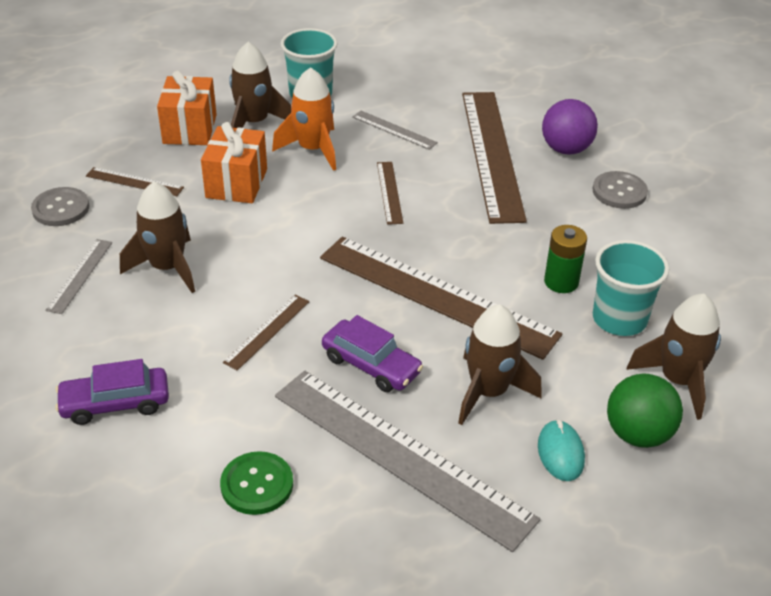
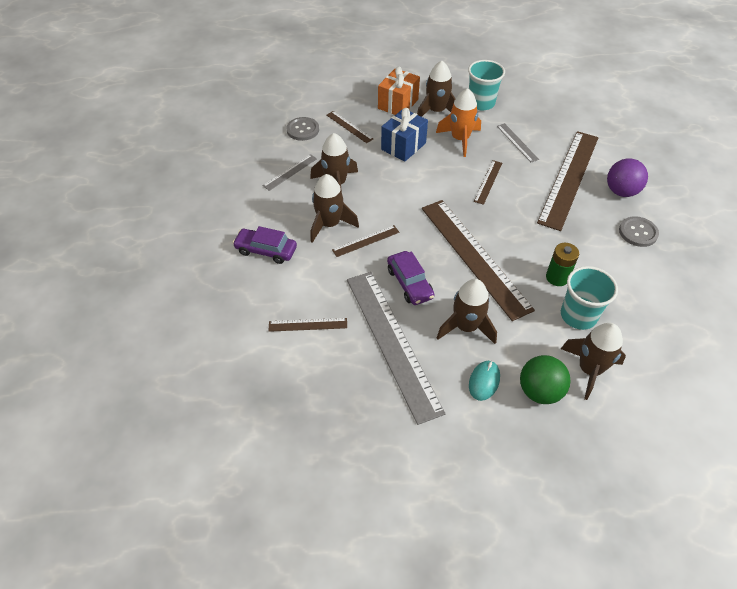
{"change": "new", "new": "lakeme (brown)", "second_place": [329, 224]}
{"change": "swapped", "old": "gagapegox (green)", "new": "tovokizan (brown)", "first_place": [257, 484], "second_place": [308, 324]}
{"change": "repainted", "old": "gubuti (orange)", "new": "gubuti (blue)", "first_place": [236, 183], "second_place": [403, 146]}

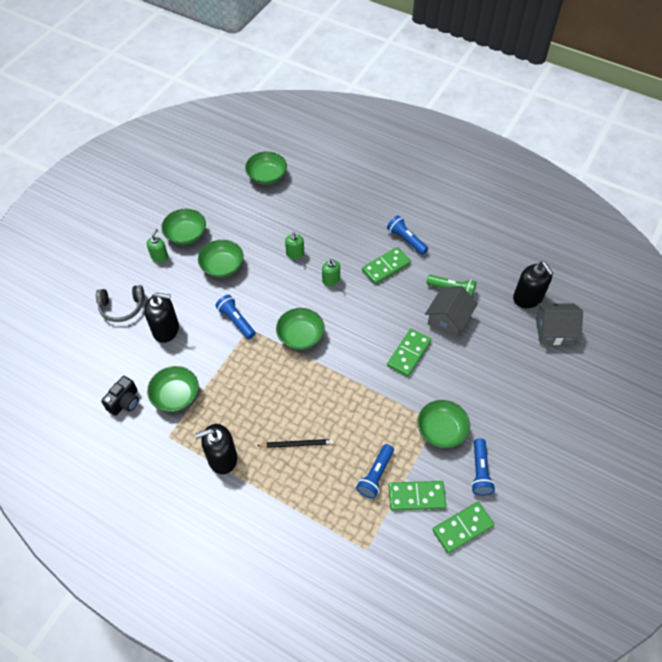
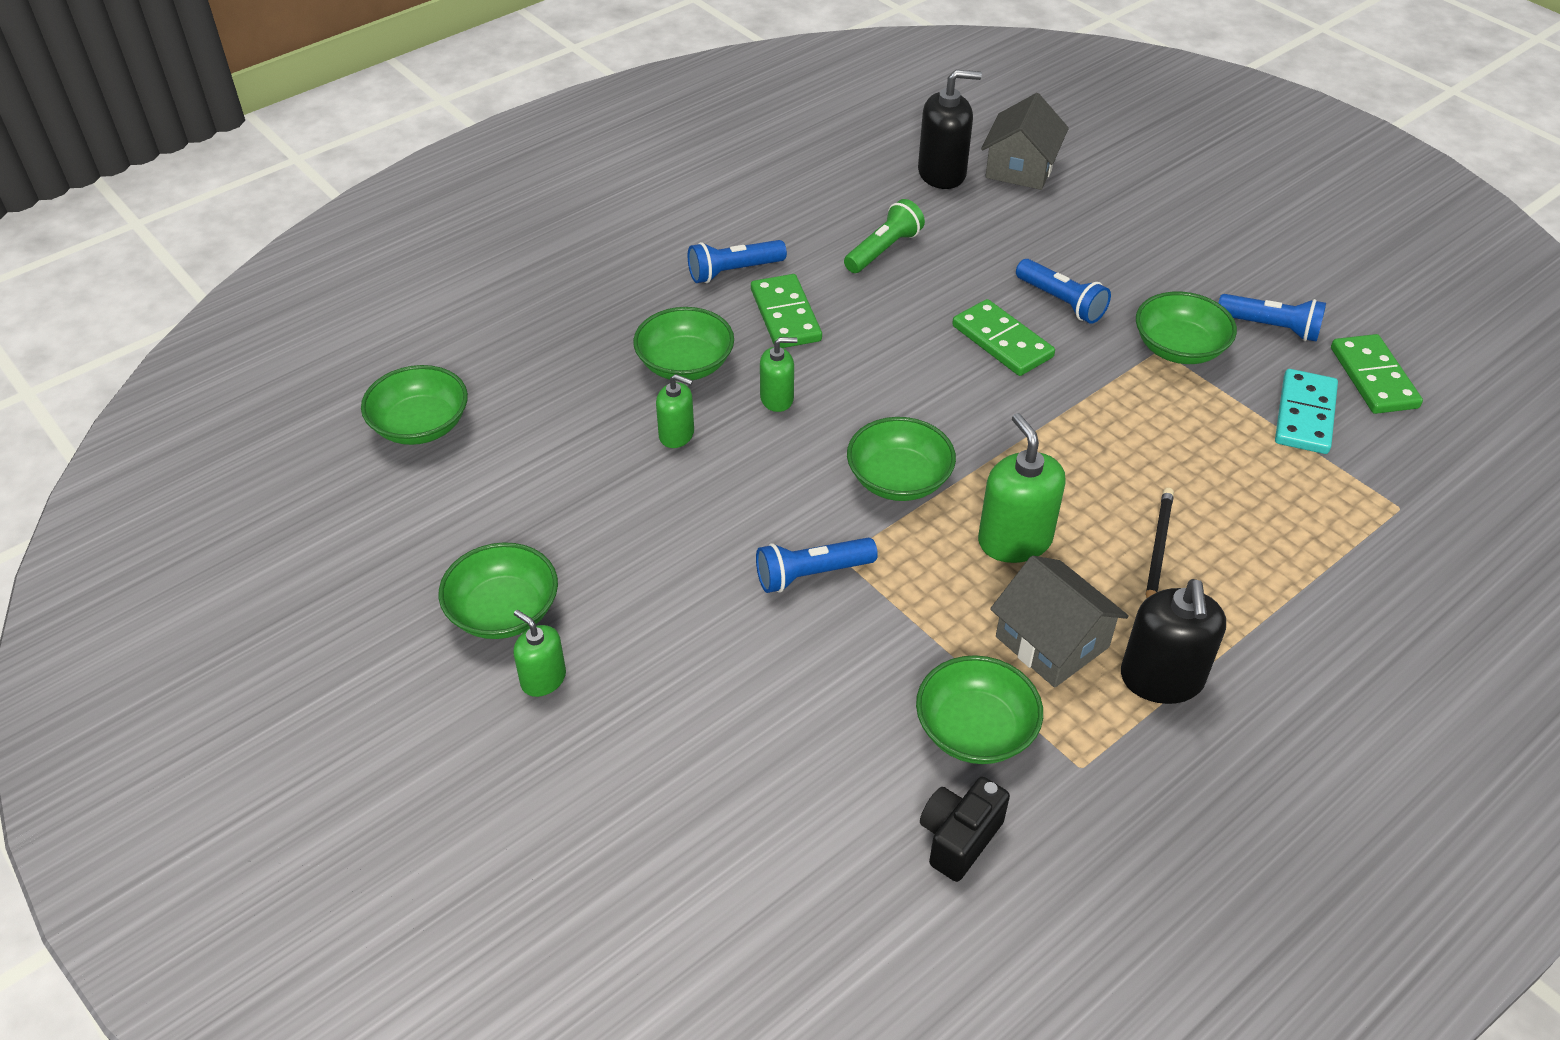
{"change": "gone", "old": "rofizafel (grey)", "first_place": [122, 307]}
{"change": "gone", "old": "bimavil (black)", "first_place": [166, 329]}
{"change": "new", "new": "bimavil (green)", "second_place": [1014, 540]}
{"change": "shifted", "old": "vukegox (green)", "first_place": [222, 266], "second_place": [685, 364]}
{"change": "shifted", "old": "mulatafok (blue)", "first_place": [375, 475], "second_place": [1061, 302]}
{"change": "shifted", "old": "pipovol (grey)", "first_place": [448, 319], "second_place": [1052, 642]}
{"change": "repainted", "old": "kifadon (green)", "new": "kifadon (turquoise)", "first_place": [416, 496], "second_place": [1304, 415]}
{"change": "rotated", "old": "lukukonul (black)", "first_place": [125, 402], "second_place": [959, 838], "degrees": -105}

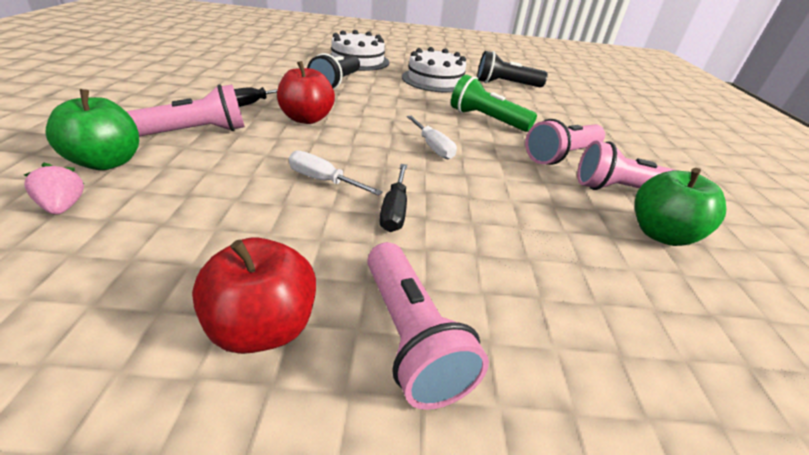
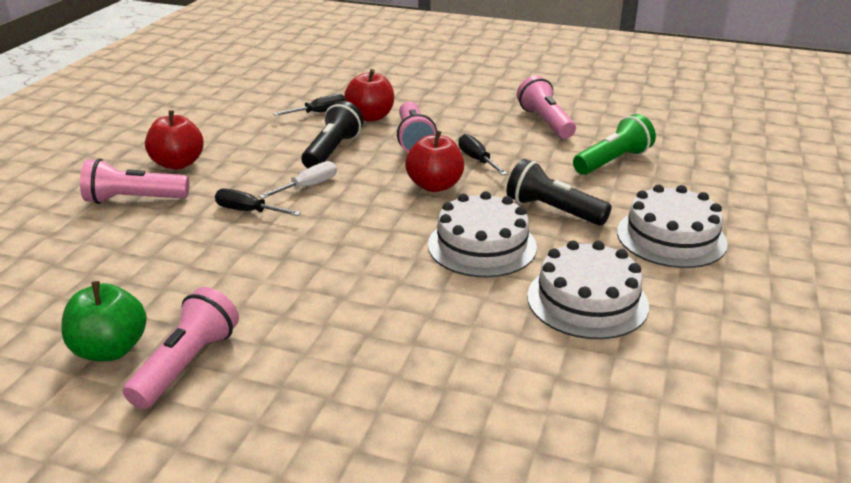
{"change": "gone", "old": "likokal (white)", "first_place": [432, 147]}
{"change": "new", "new": "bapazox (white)", "second_place": [482, 245]}
{"change": "shifted", "old": "mulatafok (green)", "first_place": [486, 119], "second_place": [612, 161]}
{"change": "shifted", "old": "mulatafok (black)", "first_place": [505, 84], "second_place": [332, 151]}
{"change": "shifted", "old": "mulatafok (pink)", "first_place": [561, 155], "second_place": [545, 122]}
{"change": "swapped", "old": "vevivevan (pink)", "new": "likokal (black)", "first_place": [64, 206], "second_place": [319, 113]}
{"change": "repainted", "old": "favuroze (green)", "new": "favuroze (red)", "first_place": [108, 162], "second_place": [370, 117]}

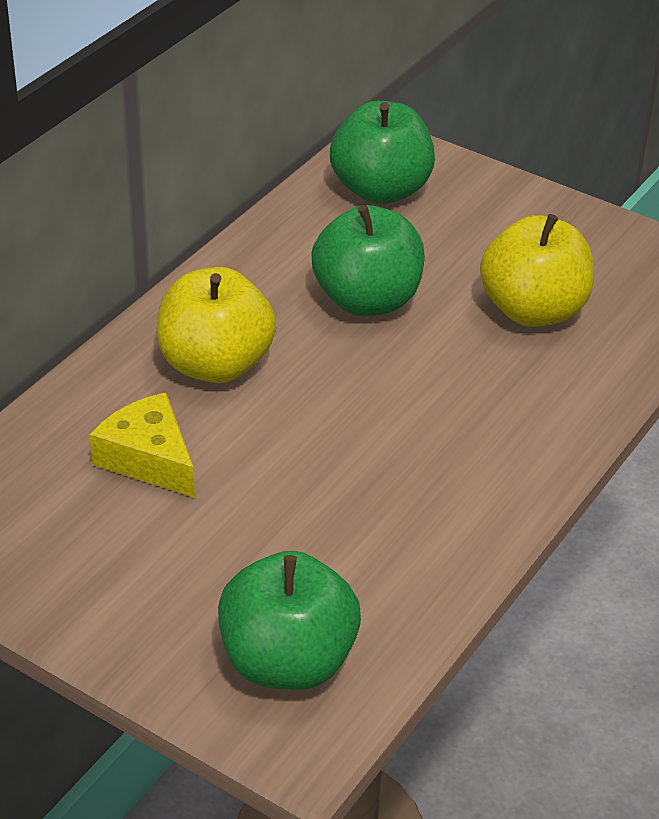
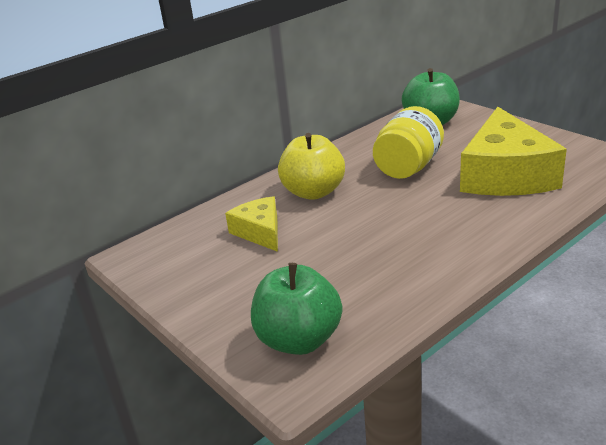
{"change": "swapped", "old": "favuroze (green)", "new": "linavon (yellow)", "first_place": [367, 300], "second_place": [408, 167]}
{"change": "swapped", "old": "favuroze (yellow)", "new": "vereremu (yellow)", "first_place": [533, 310], "second_place": [505, 175]}

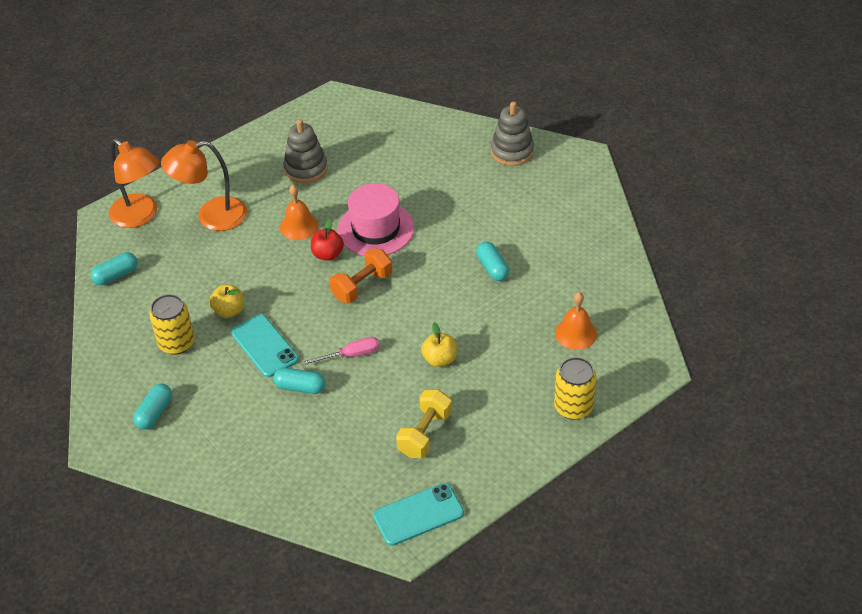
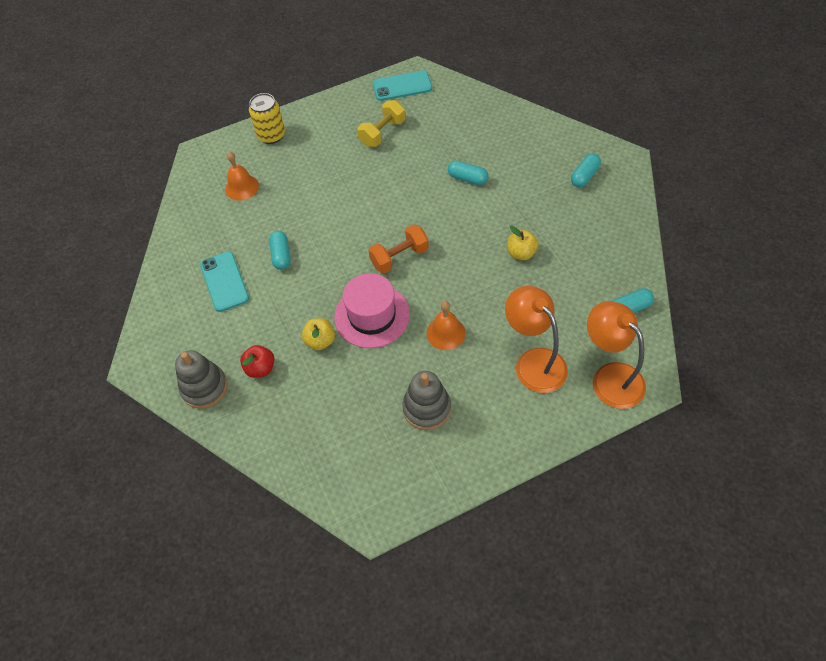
{"change": "gone", "old": "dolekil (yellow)", "first_place": [176, 343]}
{"change": "gone", "old": "likokal (pink)", "first_place": [350, 355]}
{"change": "shifted", "old": "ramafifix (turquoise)", "first_place": [264, 346], "second_place": [224, 281]}
{"change": "shifted", "old": "favuroze (red)", "first_place": [328, 254], "second_place": [260, 368]}
{"change": "shifted", "old": "favuroze (yellow)", "first_place": [439, 359], "second_place": [320, 341]}
{"change": "rotated", "old": "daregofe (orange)", "first_place": [211, 216], "second_place": [534, 362], "degrees": -120}

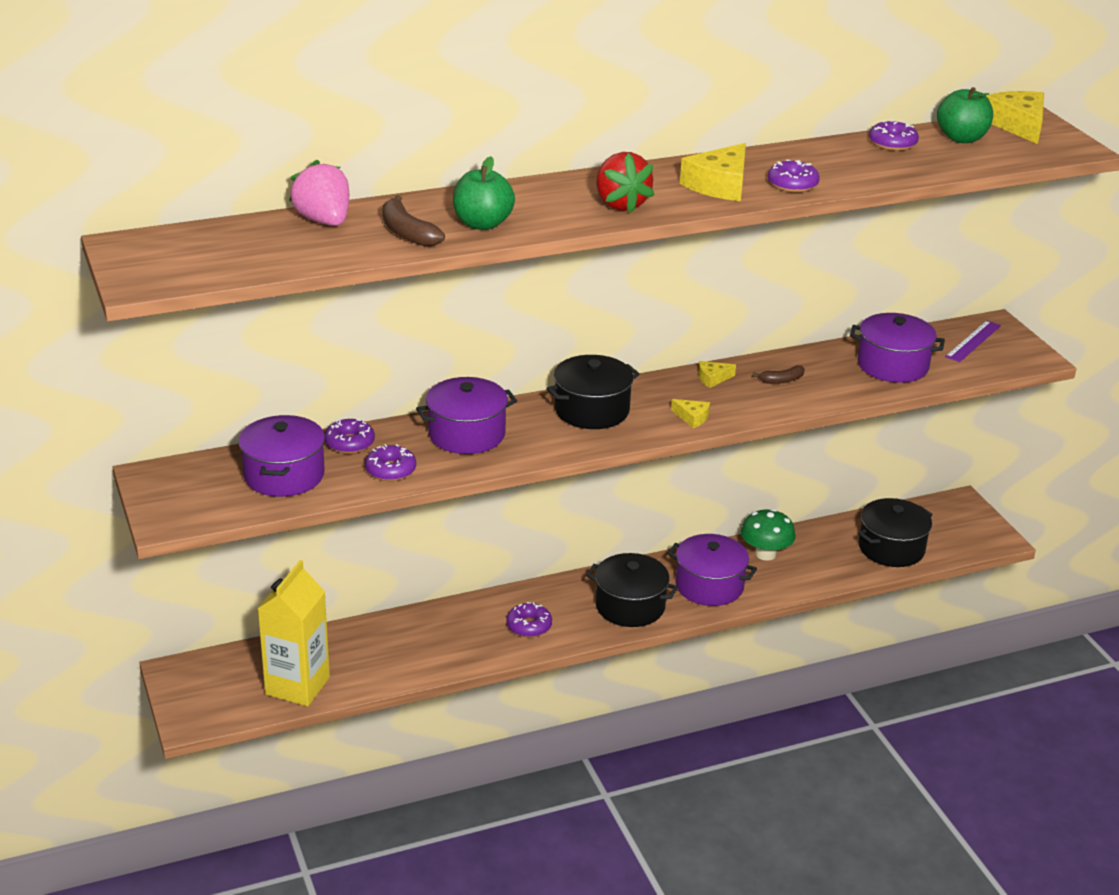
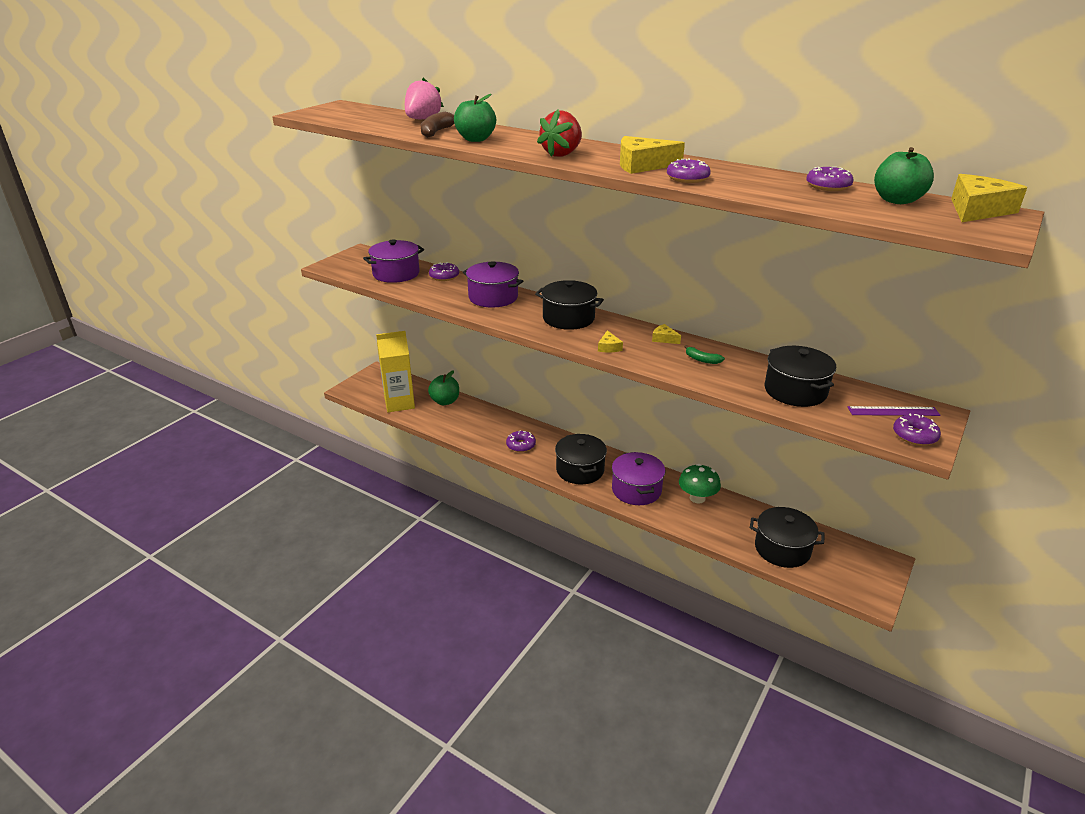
{"change": "new", "new": "favuroze (green)", "second_place": [445, 401]}
{"change": "shifted", "old": "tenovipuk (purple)", "first_place": [390, 470], "second_place": [914, 436]}
{"change": "repainted", "old": "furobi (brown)", "new": "furobi (green)", "first_place": [781, 380], "second_place": [702, 360]}
{"change": "repainted", "old": "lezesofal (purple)", "new": "lezesofal (black)", "first_place": [892, 365], "second_place": [795, 391]}

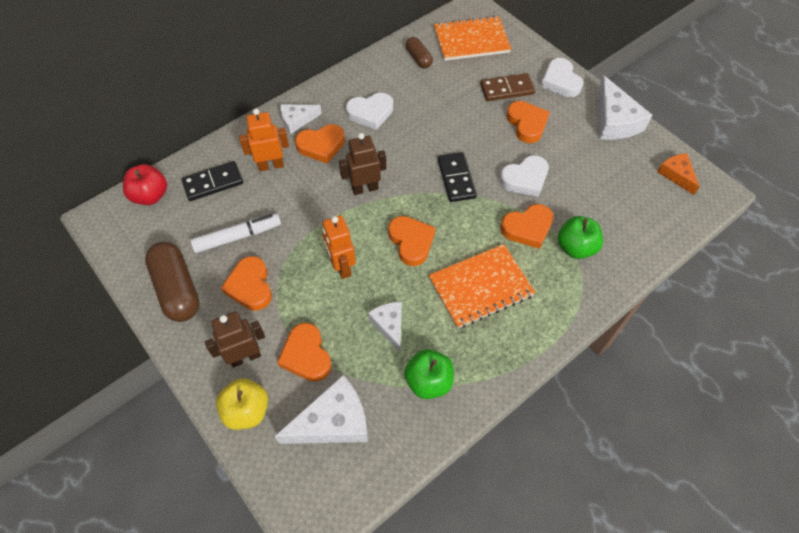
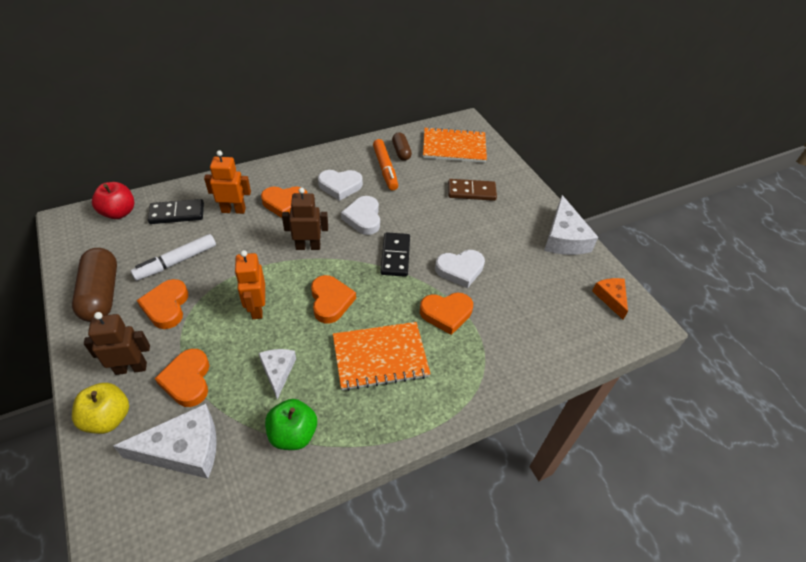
{"change": "gone", "old": "vereremu (white)", "first_place": [297, 120]}
{"change": "gone", "old": "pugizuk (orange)", "first_place": [527, 124]}
{"change": "gone", "old": "favuroze (green)", "first_place": [575, 247]}
{"change": "new", "new": "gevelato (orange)", "second_place": [385, 169]}
{"change": "shifted", "old": "pugizuk (white)", "first_place": [560, 81], "second_place": [363, 218]}
{"change": "rotated", "old": "gevelato (white)", "first_place": [238, 236], "second_place": [176, 262], "degrees": 150}

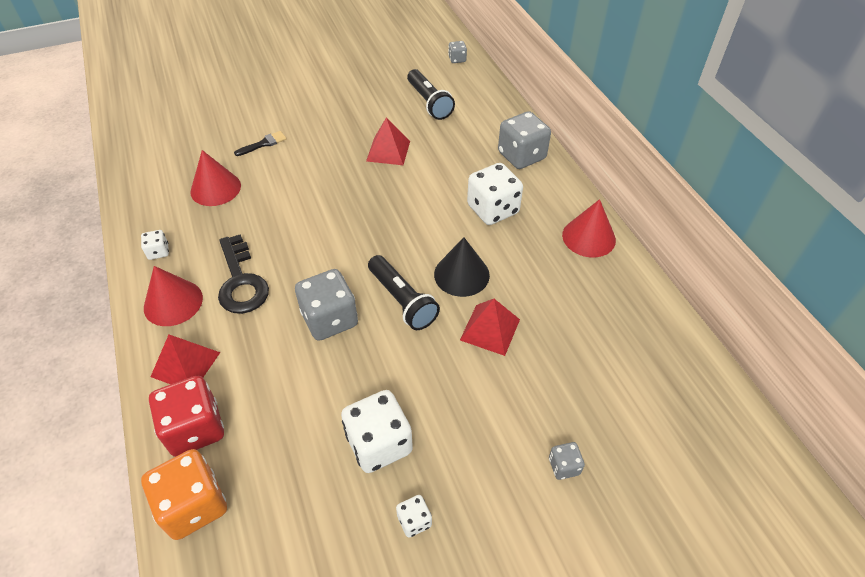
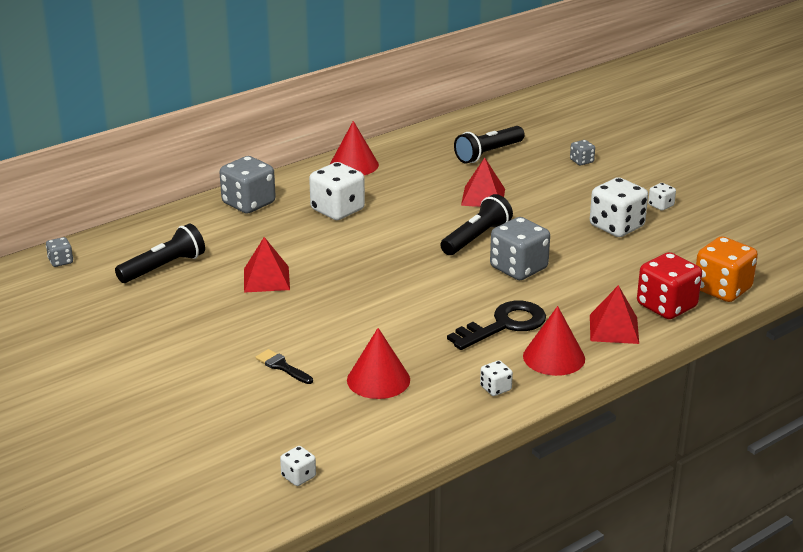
{"change": "gone", "old": "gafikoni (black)", "first_place": [461, 274]}
{"change": "new", "new": "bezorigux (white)", "second_place": [298, 476]}
{"change": "new", "new": "mulatafok (black)", "second_place": [488, 154]}

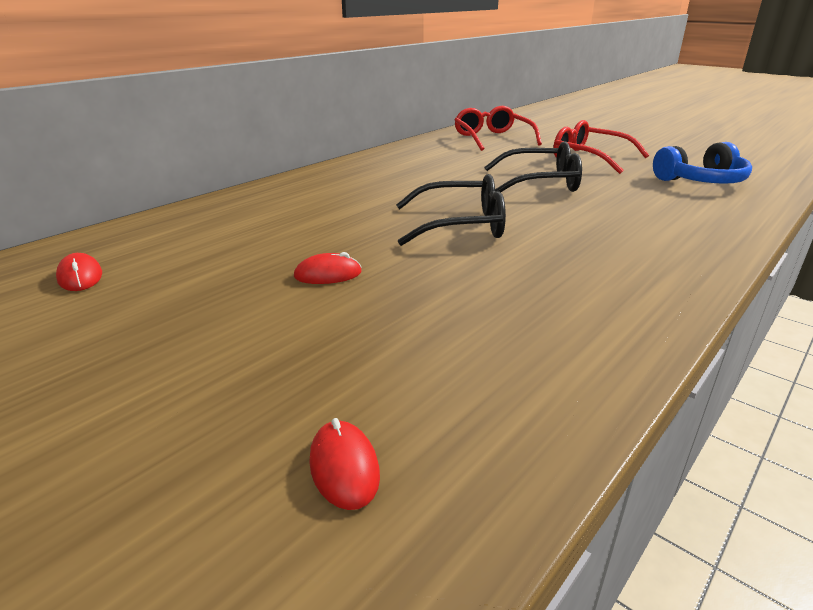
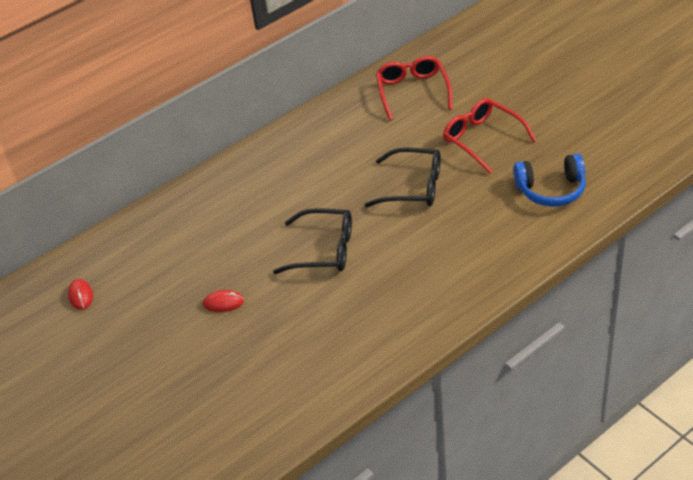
{"change": "gone", "old": "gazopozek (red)", "first_place": [344, 467]}

